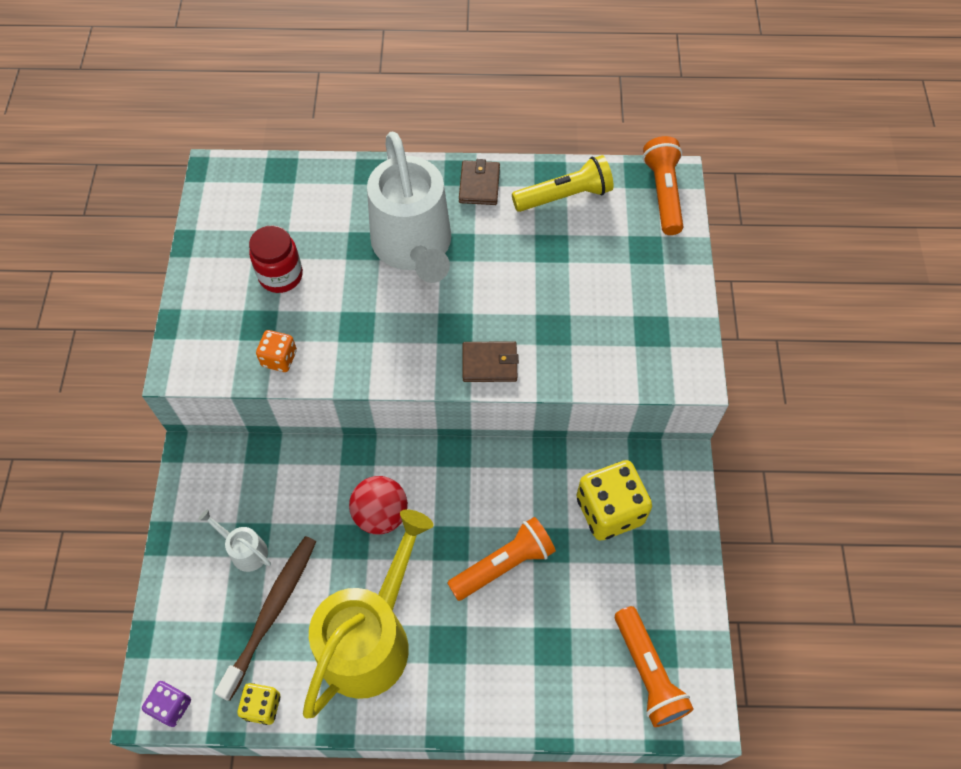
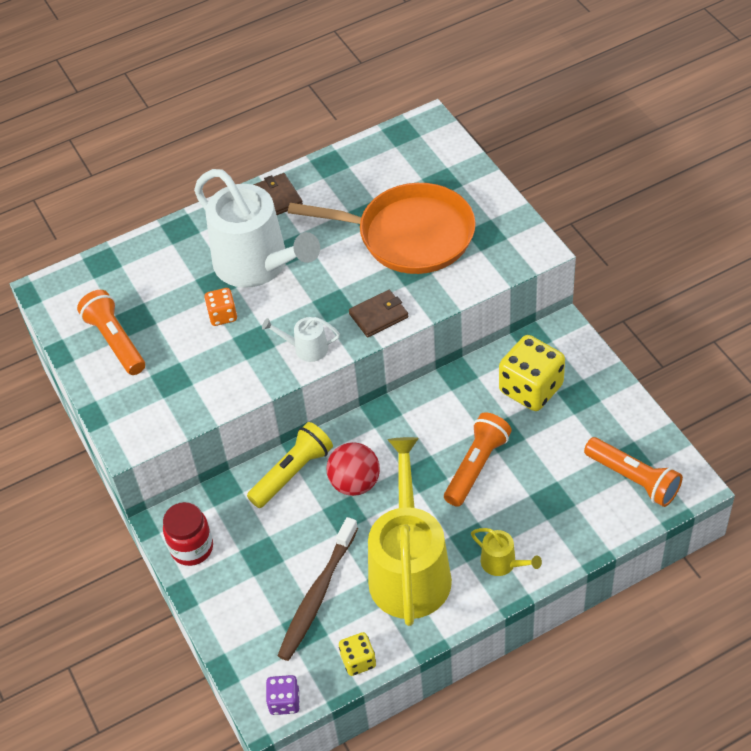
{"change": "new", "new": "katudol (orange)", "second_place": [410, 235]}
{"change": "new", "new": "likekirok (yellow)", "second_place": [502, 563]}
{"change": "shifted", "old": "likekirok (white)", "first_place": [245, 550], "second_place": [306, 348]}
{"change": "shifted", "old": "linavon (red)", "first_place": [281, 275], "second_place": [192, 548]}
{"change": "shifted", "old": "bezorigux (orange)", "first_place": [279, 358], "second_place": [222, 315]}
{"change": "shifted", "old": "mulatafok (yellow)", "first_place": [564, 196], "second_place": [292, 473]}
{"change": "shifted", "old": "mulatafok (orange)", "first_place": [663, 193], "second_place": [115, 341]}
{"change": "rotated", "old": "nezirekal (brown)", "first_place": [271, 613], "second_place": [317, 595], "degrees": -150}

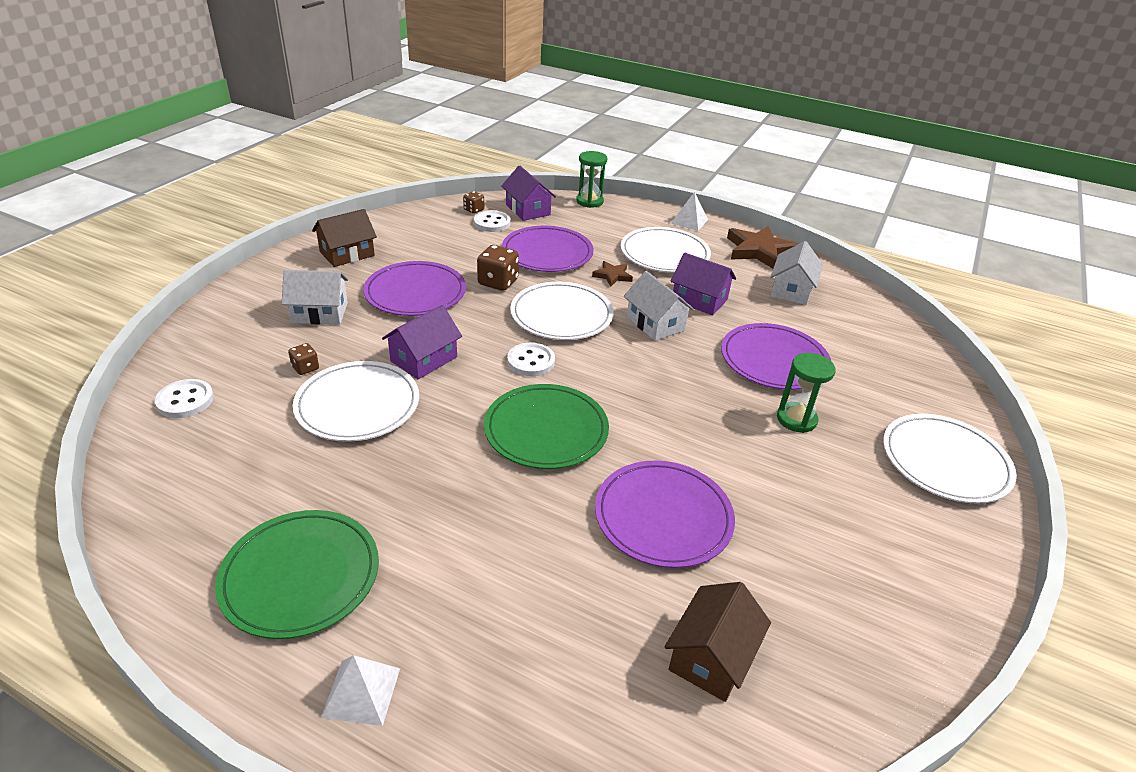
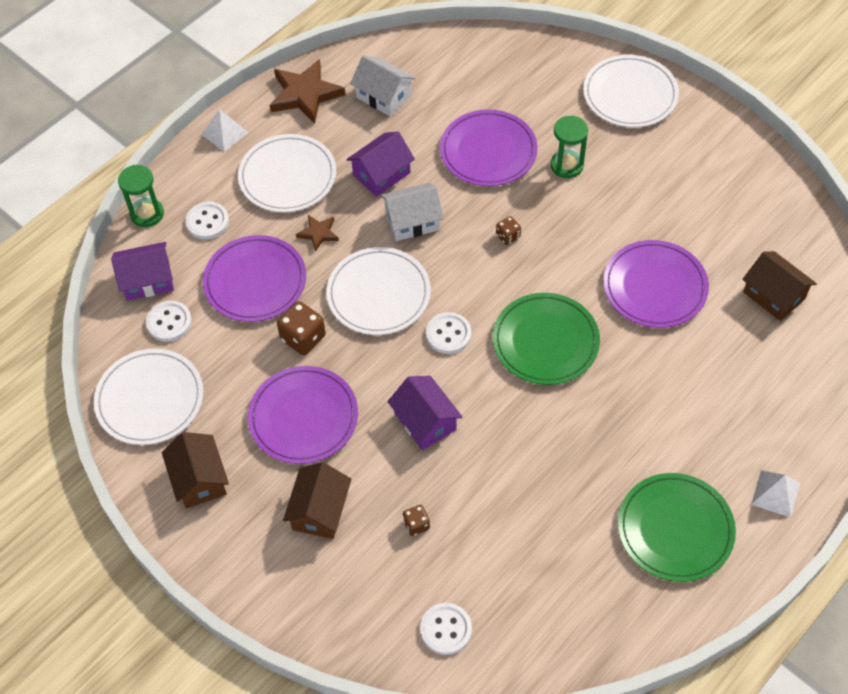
{"change": "new", "new": "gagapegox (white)", "second_place": [207, 222]}
{"change": "shifted", "old": "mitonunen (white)", "first_place": [358, 405], "second_place": [150, 399]}
{"change": "shifted", "old": "bezorigux (brown)", "first_place": [474, 210], "second_place": [508, 236]}
{"change": "repainted", "old": "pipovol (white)", "new": "pipovol (brown)", "first_place": [319, 313], "second_place": [320, 511]}

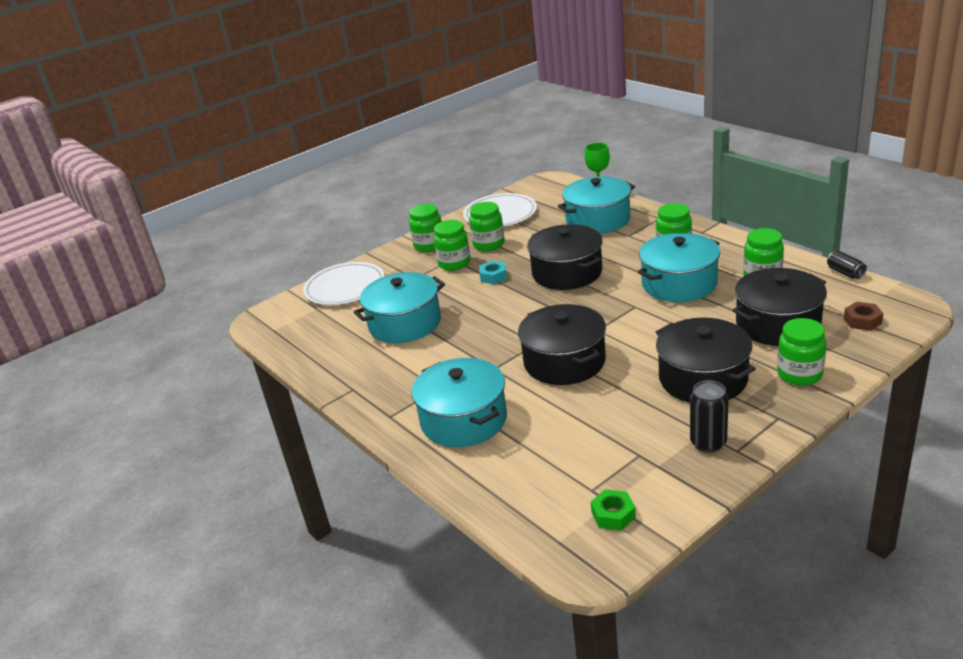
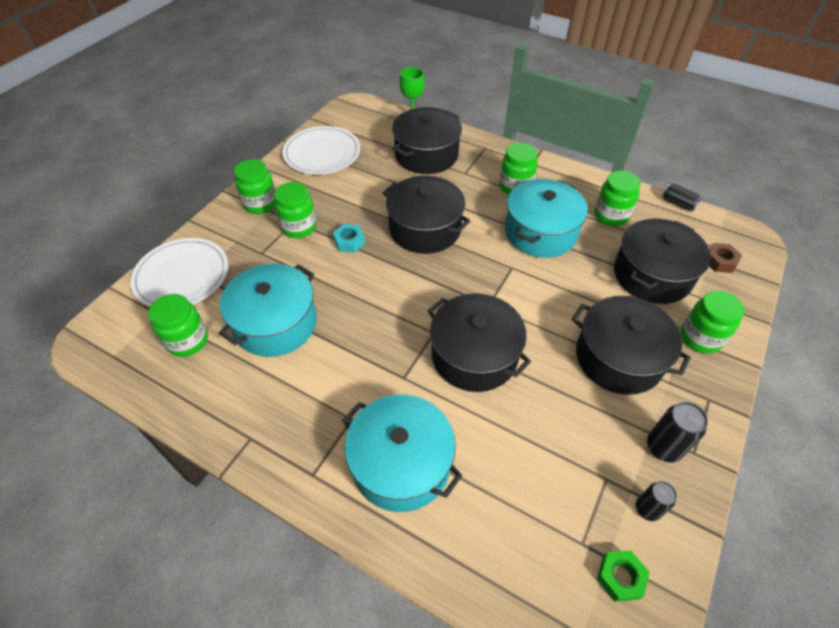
{"change": "new", "new": "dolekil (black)", "second_place": [647, 509]}
{"change": "shifted", "old": "linavon (green)", "first_place": [489, 244], "second_place": [187, 341]}
{"change": "repainted", "old": "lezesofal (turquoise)", "new": "lezesofal (black)", "first_place": [598, 220], "second_place": [426, 155]}

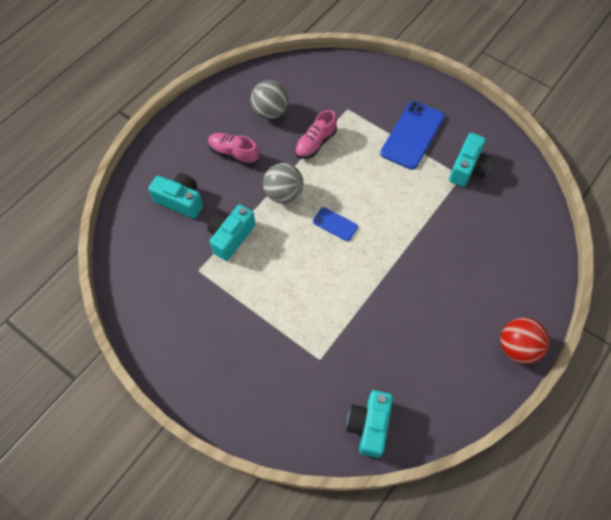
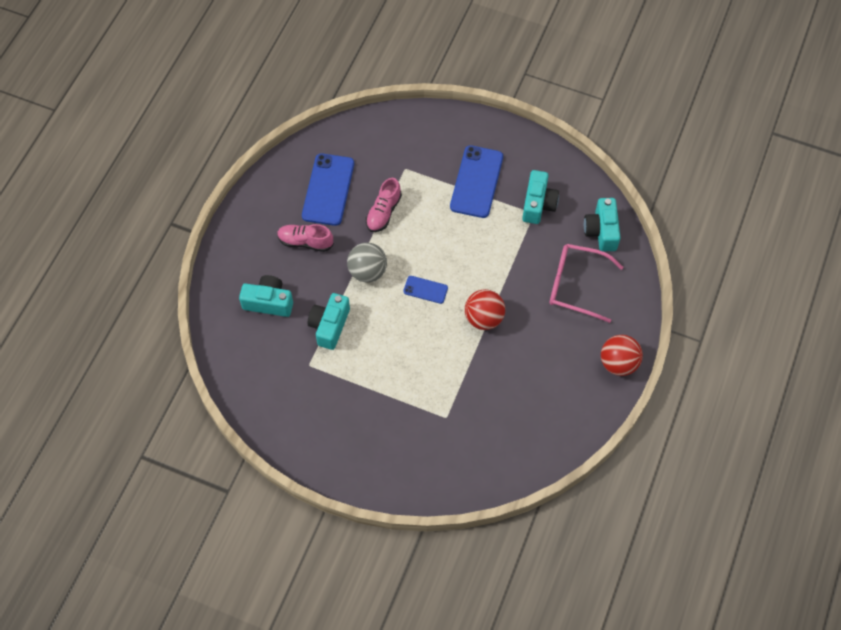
{"change": "new", "new": "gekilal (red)", "second_place": [484, 318]}
{"change": "new", "new": "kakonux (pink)", "second_place": [576, 285]}
{"change": "shifted", "old": "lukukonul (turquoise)", "first_place": [369, 425], "second_place": [601, 231]}
{"change": "swapped", "old": "gekilal (grey)", "new": "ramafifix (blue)", "first_place": [270, 112], "second_place": [328, 189]}

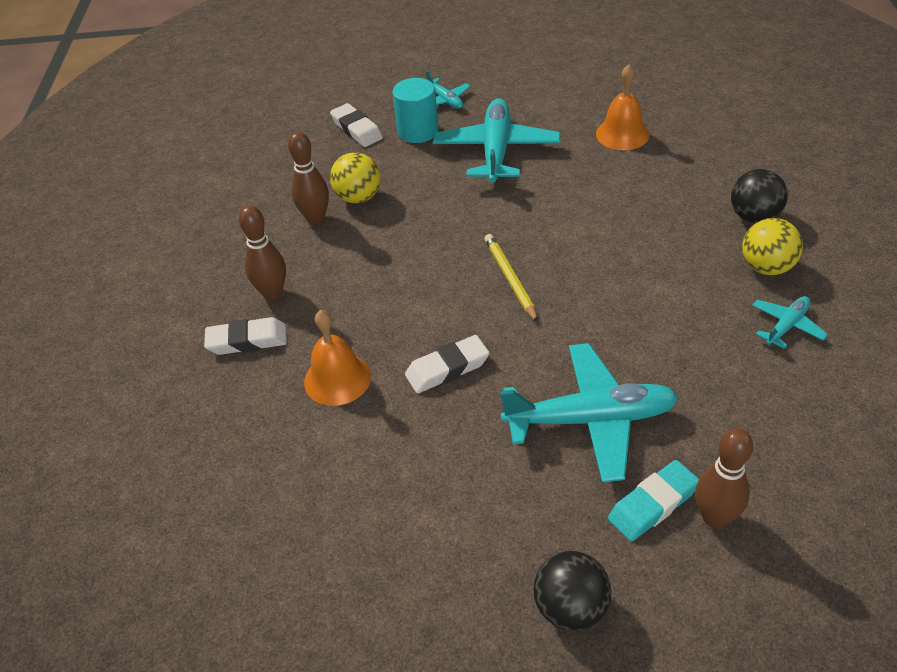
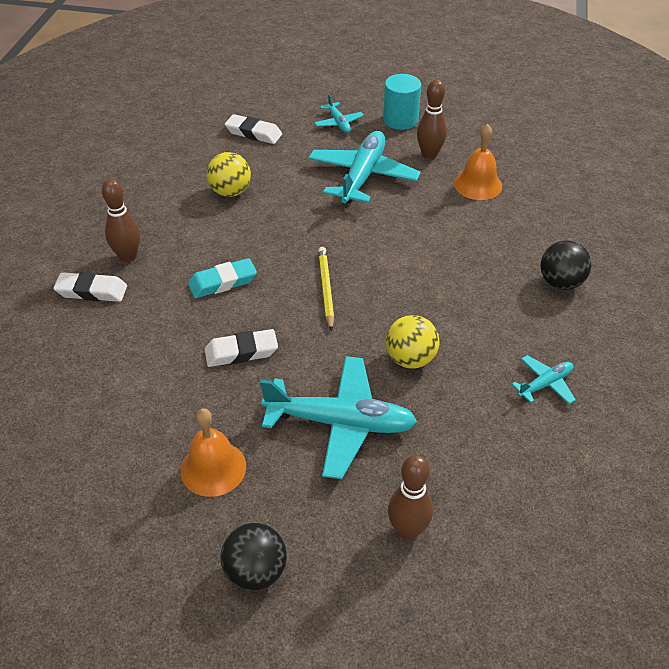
{"change": "shifted", "old": "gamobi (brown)", "first_place": [316, 218], "second_place": [429, 155]}
{"change": "shifted", "old": "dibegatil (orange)", "first_place": [337, 379], "second_place": [213, 468]}
{"change": "shifted", "old": "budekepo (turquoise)", "first_place": [418, 131], "second_place": [400, 120]}
{"change": "shifted", "old": "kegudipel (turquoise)", "first_place": [653, 504], "second_place": [222, 282]}
{"change": "shifted", "old": "gekilal (yellow)", "first_place": [766, 267], "second_place": [410, 359]}
{"change": "rotated", "old": "kegudipel (white)", "first_place": [356, 129], "second_place": [253, 133], "degrees": -45}

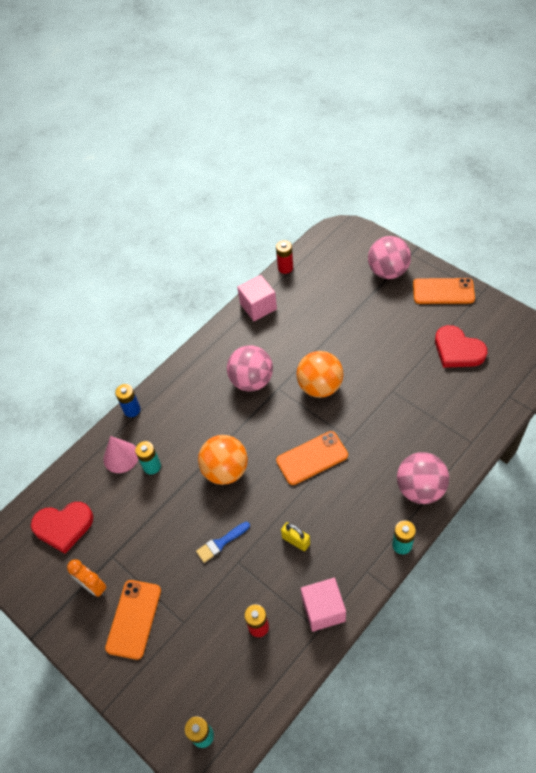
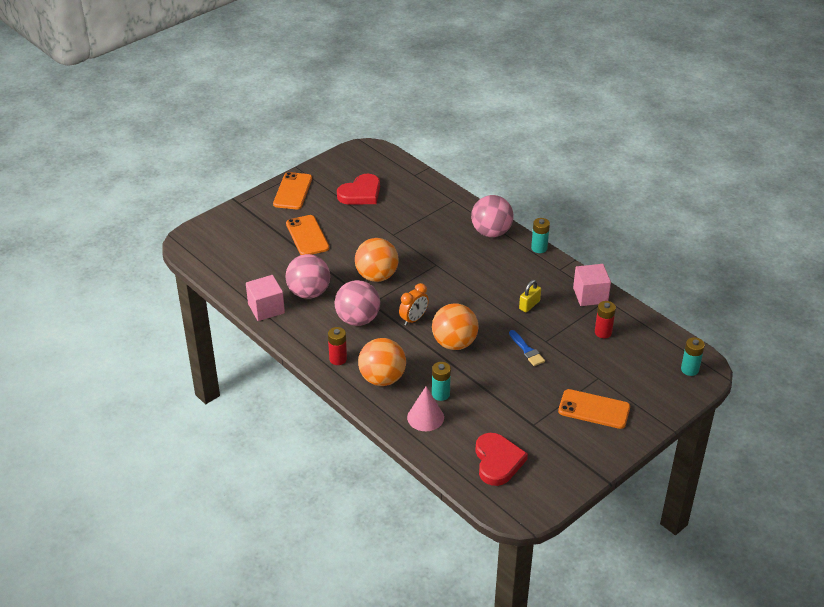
{"change": "gone", "old": "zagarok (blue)", "first_place": [132, 410]}
{"change": "new", "new": "gekilal (orange)", "second_place": [382, 378]}
{"change": "shifted", "old": "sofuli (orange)", "first_place": [93, 586], "second_place": [414, 319]}
{"change": "shifted", "old": "zagarok (red)", "first_place": [285, 268], "second_place": [338, 359]}
{"change": "shifted", "old": "ramafifix (orange)", "first_place": [312, 458], "second_place": [307, 236]}
{"change": "shifted", "old": "gekilal (pink)", "first_place": [388, 271], "second_place": [309, 293]}

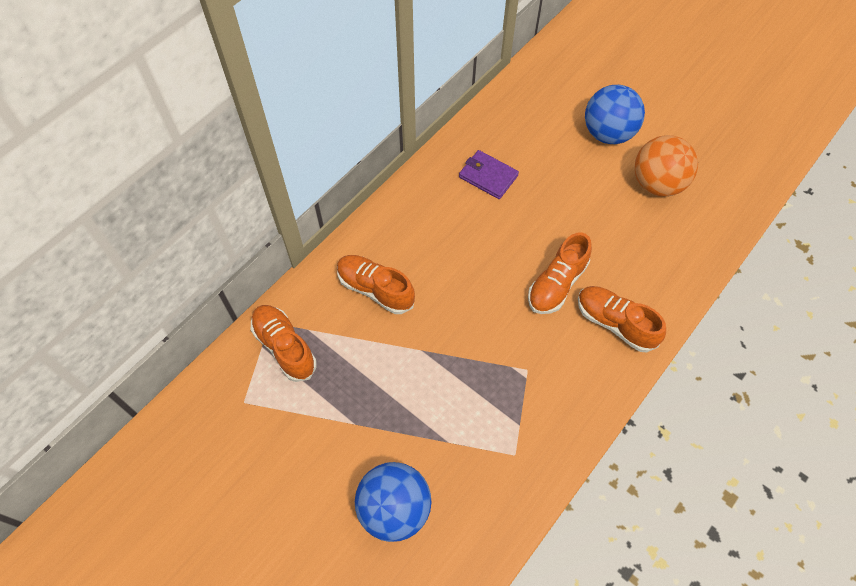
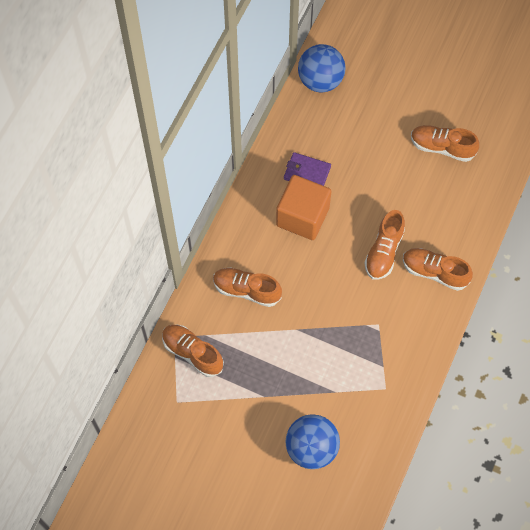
{"change": "new", "new": "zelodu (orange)", "second_place": [302, 216]}
{"change": "shifted", "old": "gekilal (blue)", "first_place": [608, 133], "second_place": [320, 81]}
{"change": "swapped", "old": "gekilal (orange)", "new": "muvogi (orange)", "first_place": [657, 184], "second_place": [442, 147]}

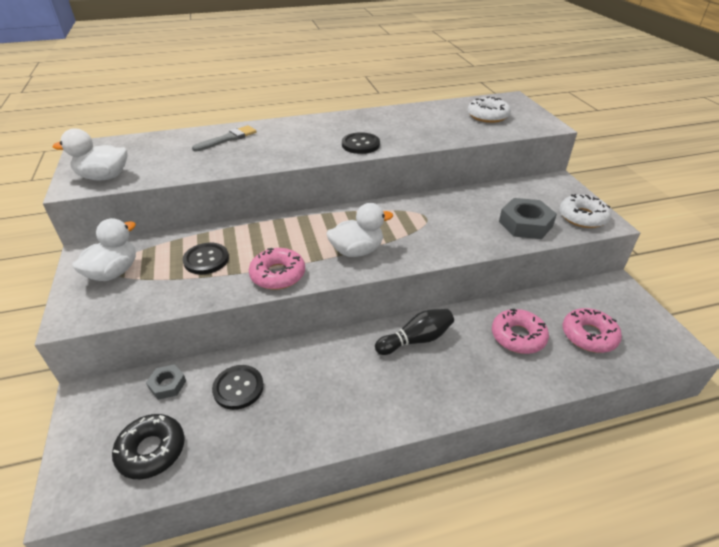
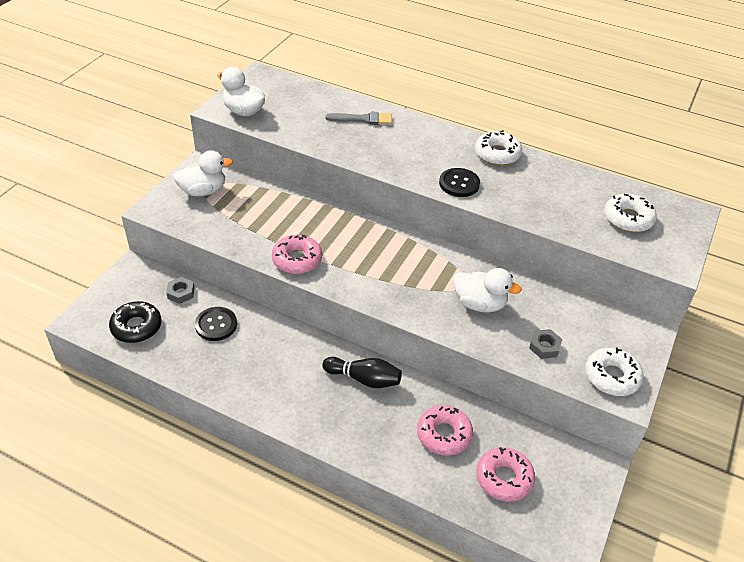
{"change": "gone", "old": "gagapegox (black)", "first_place": [206, 260]}
{"change": "new", "new": "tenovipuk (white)", "second_place": [497, 154]}
{"change": "shifted", "old": "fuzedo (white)", "first_place": [357, 251], "second_place": [479, 304]}
{"change": "scaled", "old": "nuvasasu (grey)", "first_place": [525, 224], "second_place": [544, 346], "factor": 0.56}

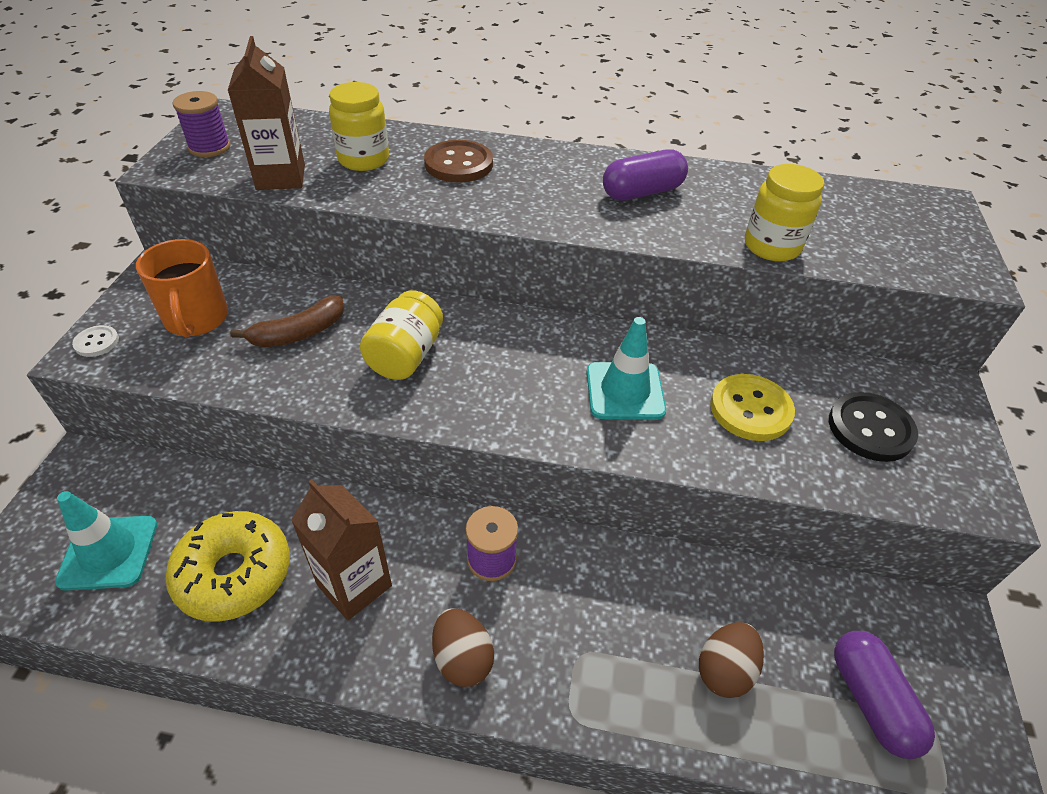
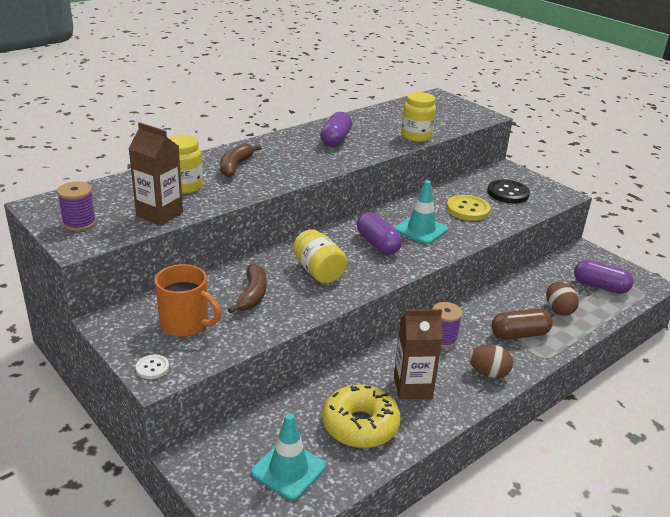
{"change": "new", "new": "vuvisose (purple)", "second_place": [377, 244]}
{"change": "new", "new": "vuvisose (brown)", "second_place": [519, 334]}
{"change": "swapped", "old": "gagapegox (brown)", "new": "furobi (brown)", "first_place": [458, 164], "second_place": [235, 166]}

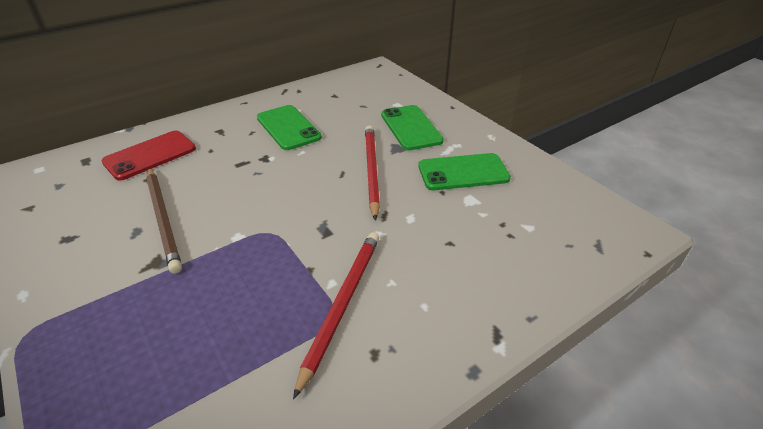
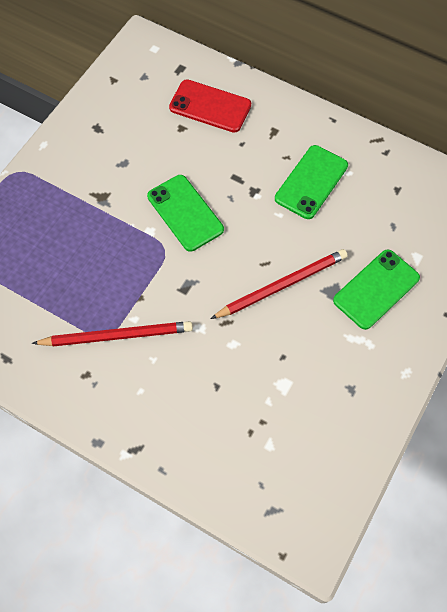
{"change": "gone", "old": "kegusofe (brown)", "first_place": [163, 219]}
{"change": "shifted", "old": "ramafifix (green)", "first_place": [463, 172], "second_place": [185, 213]}

